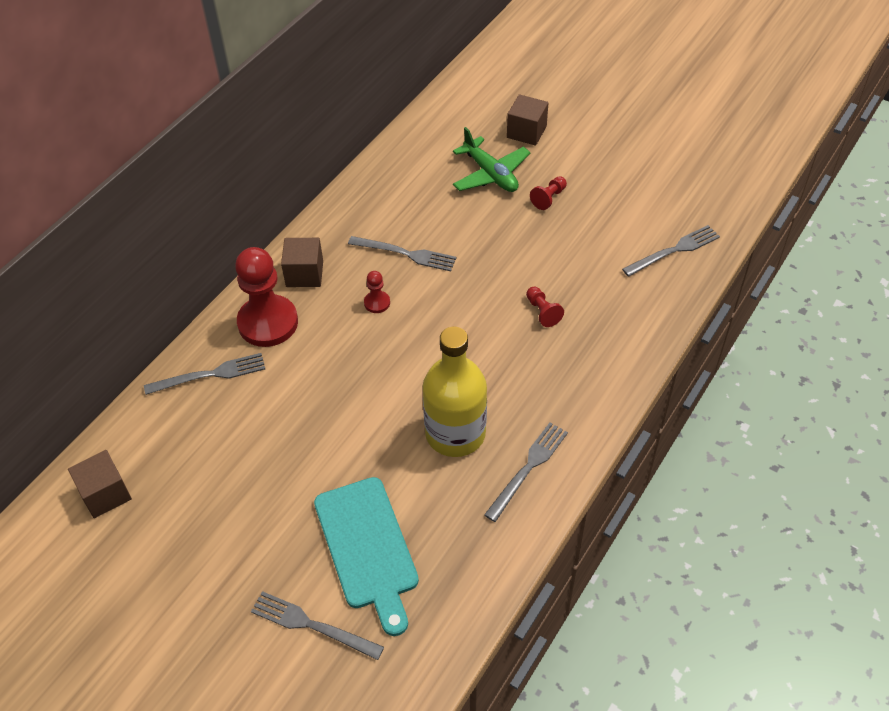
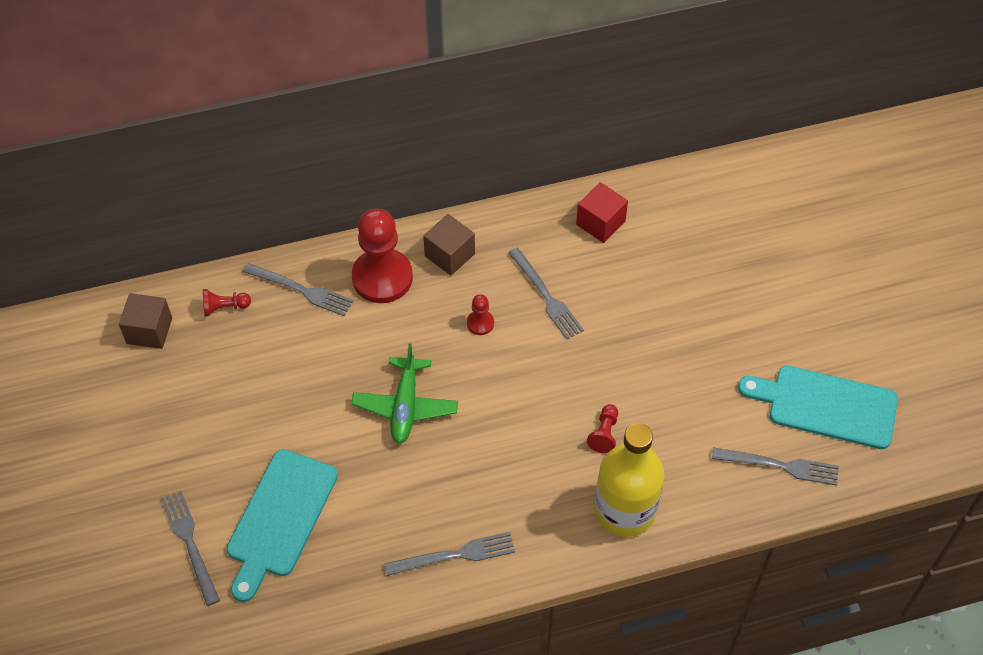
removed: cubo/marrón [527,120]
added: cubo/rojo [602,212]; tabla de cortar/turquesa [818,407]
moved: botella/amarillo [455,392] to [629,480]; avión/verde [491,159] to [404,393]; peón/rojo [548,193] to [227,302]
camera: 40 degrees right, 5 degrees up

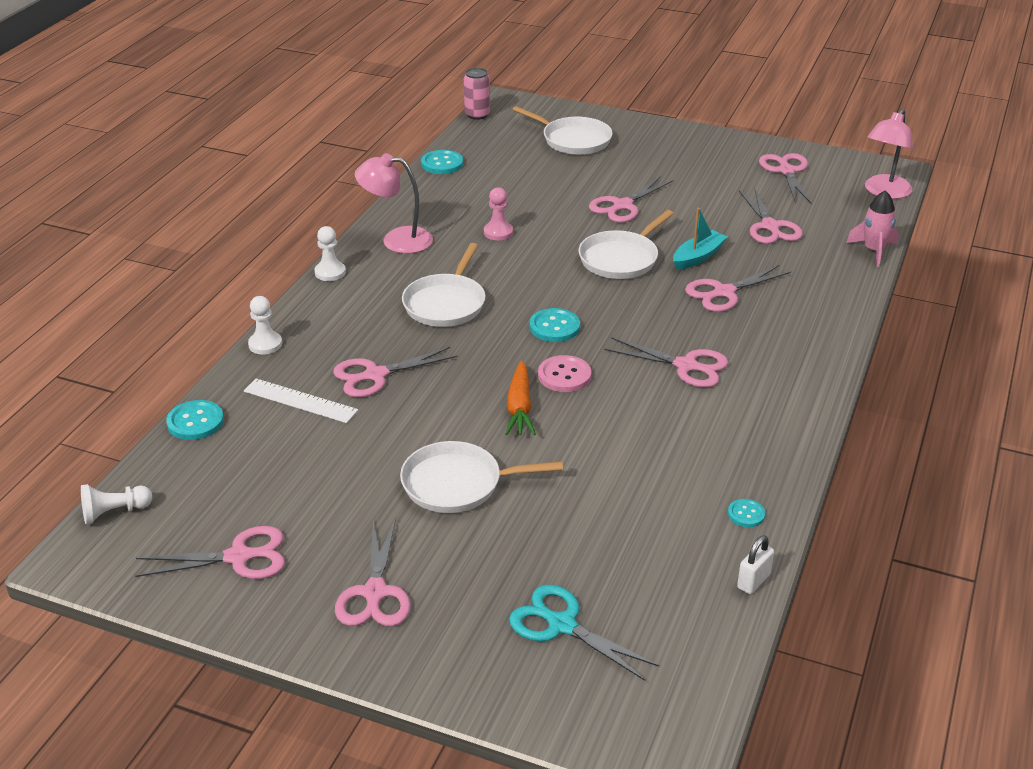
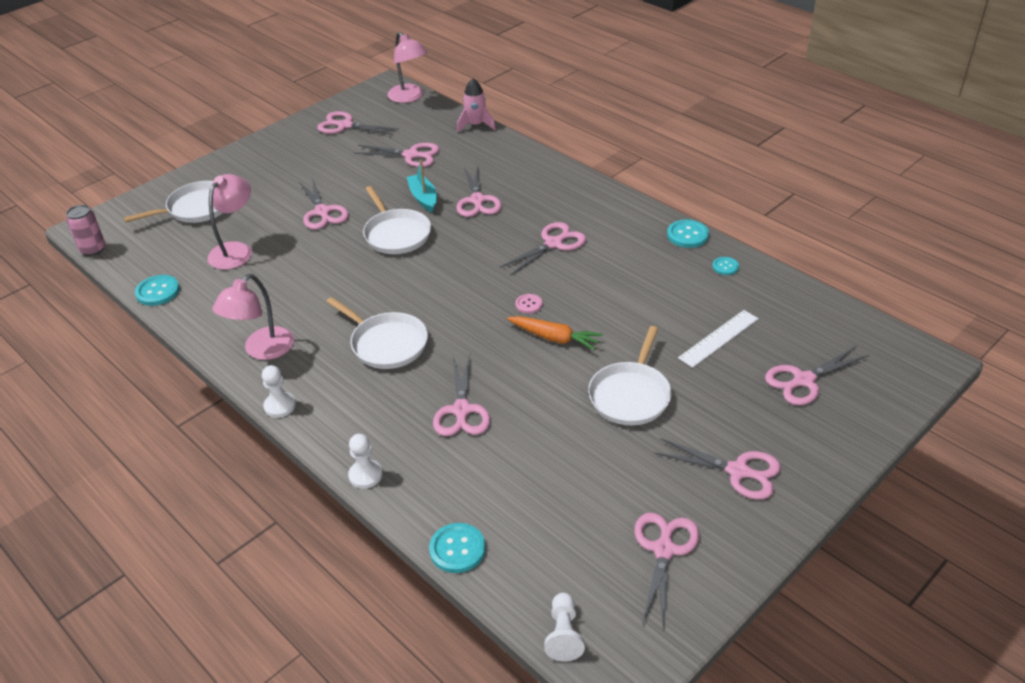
removed: peón/rosa [498,213]; candado/blanco [755,564]
added: lámpara/rosa [229,222]
moved: regla/blanco [301,400] to [718,339]; botón/turquesa [555,325] to [688,233]
recoloured: tijeras/turquesa [584,633] to tijeras/rosa [817,375]
resized: botón/rosa [564,373] = [528,304] x0.61
camera: 65 degrees left, 5 degrees up

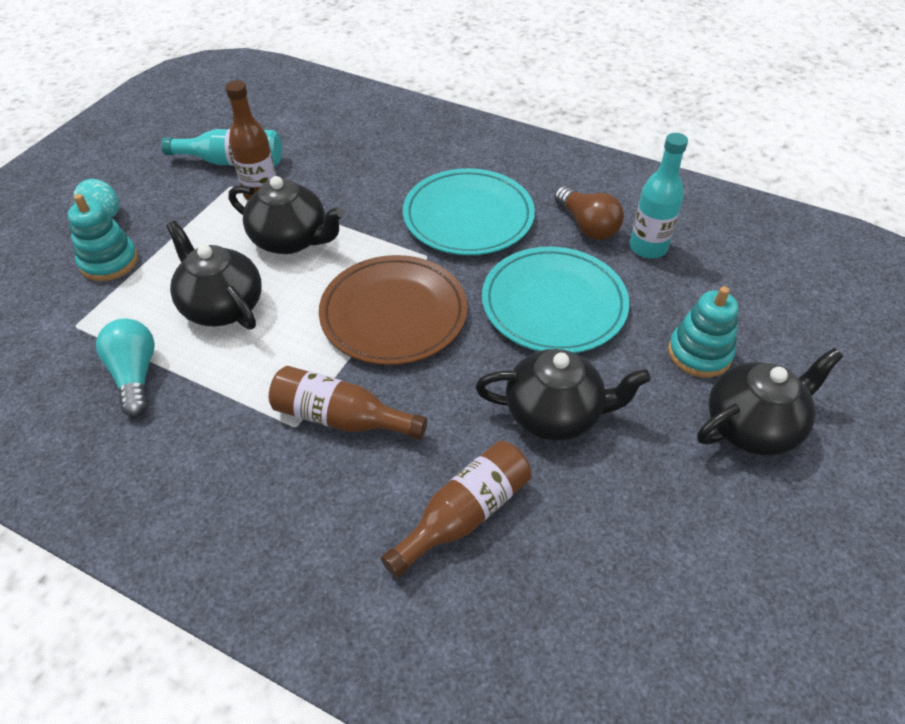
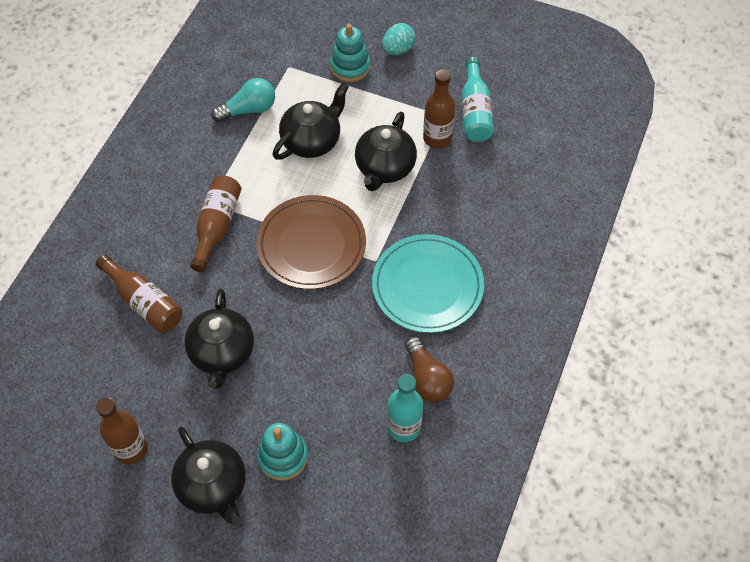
removed: plato/turquesa [555,300]
added: botella/marrón [122,431]
turned: bombilla/marrón [589,213] = [429,369] 75 degrees counterclockwise
camera: 85 degrees right, 10 degrees up

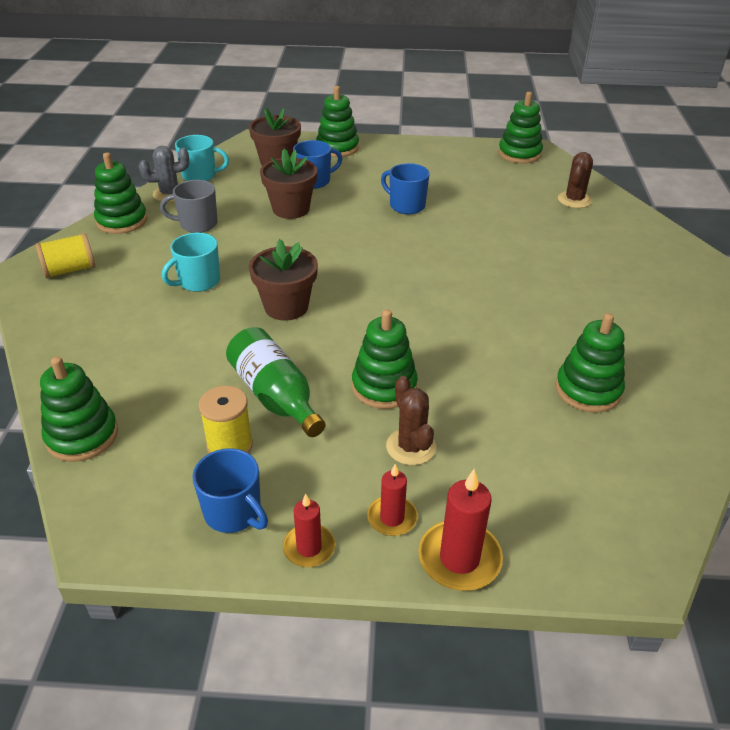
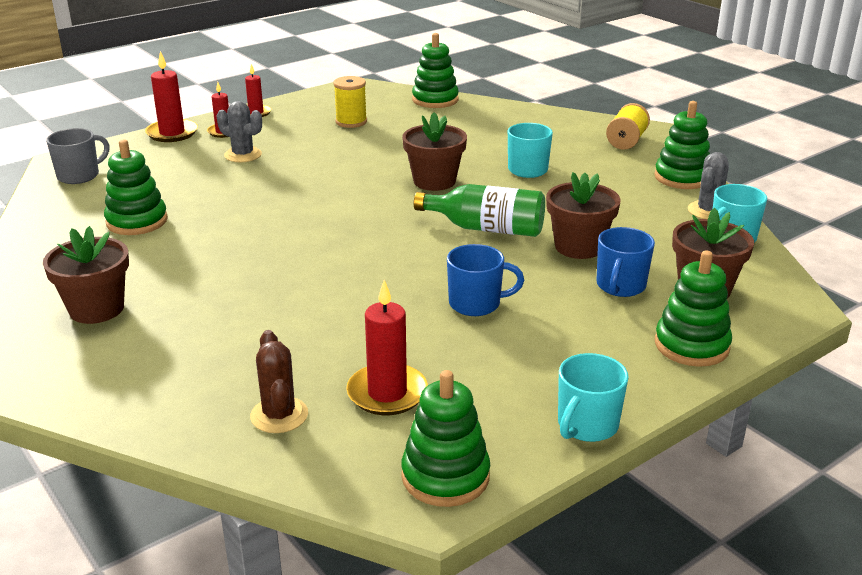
removed: taza/azul [230,490]; juguete apilable/verde [385,359]
added: maceta/marrón [86,275]; vela/rojo [387,347]; taza/turquesa [593,397]
moved: taza/gris [189,206] to [78,156]; botella/verde [275,382] to [479,210]
recoloured: cactus/marrón [411,420] to cactus/gris [239,131]
camera: 140 degrees right, 10 degrees down

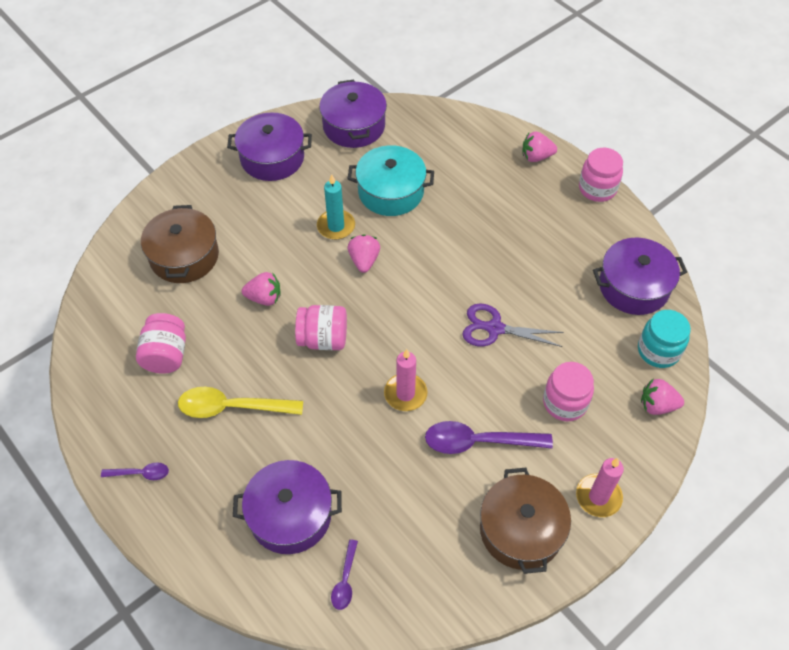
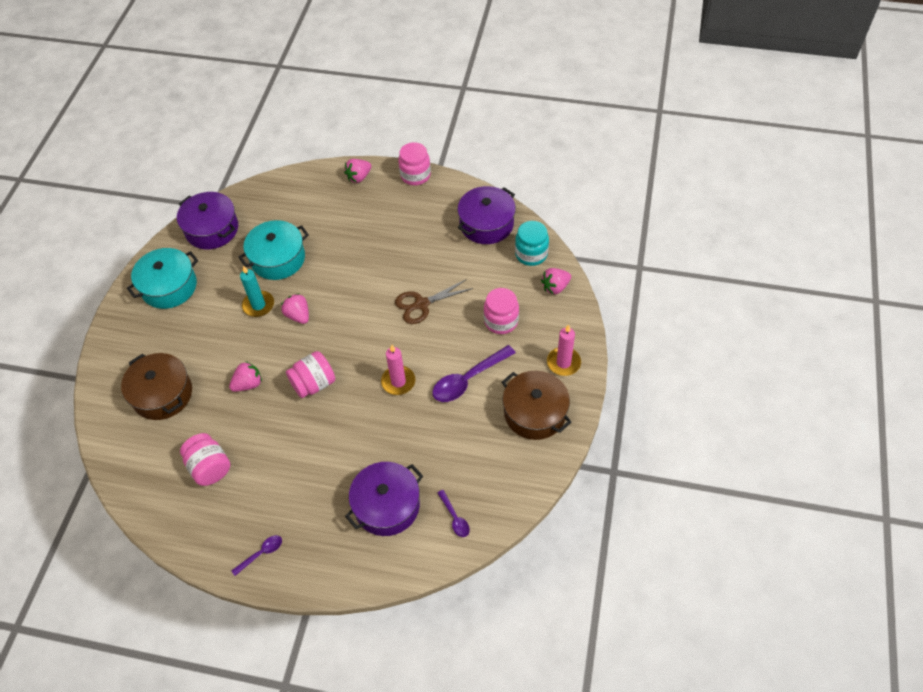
removed: cuchara/amarillo [240,402]
recoloured: olla/morado [269,146] to olla/turquesa [162,278]; tijeras/morado [513,325] to tijeras/marrón [434,301]
camera: 35 degrees left, 0 degrees up

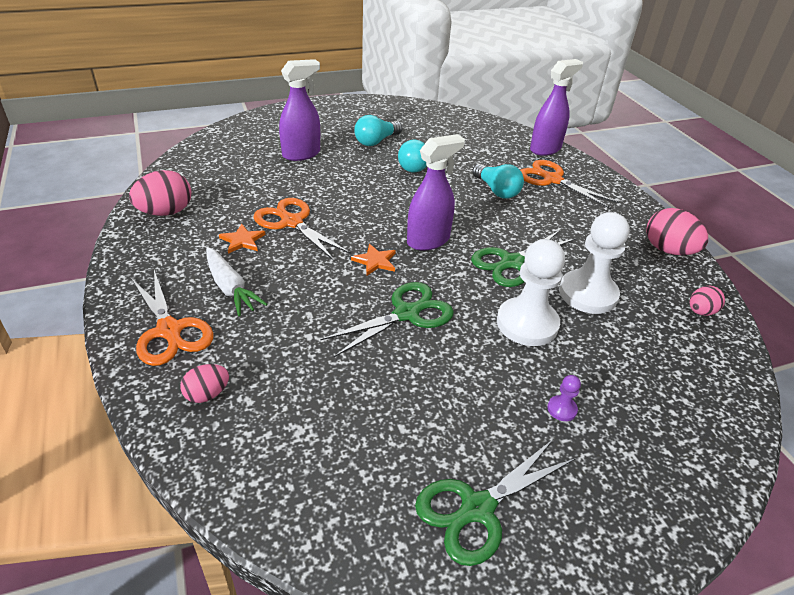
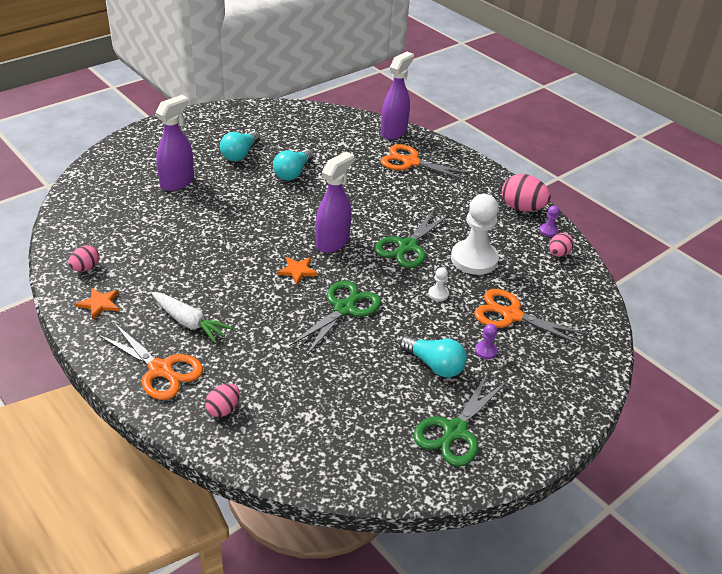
added: peón/morado [549,221]
moved: estrella/naranja [242,239] to [97,304]; tijeras/naranja [302,229] to [531,317]; bombilla/turquesa [498,181] to [433,356]
resized: huevo/rosa [160,193] = [84,258] x0.59; peón/blanco [531,292] = [438,284] x0.41
camera: 20 degrees left, 0 degrees up

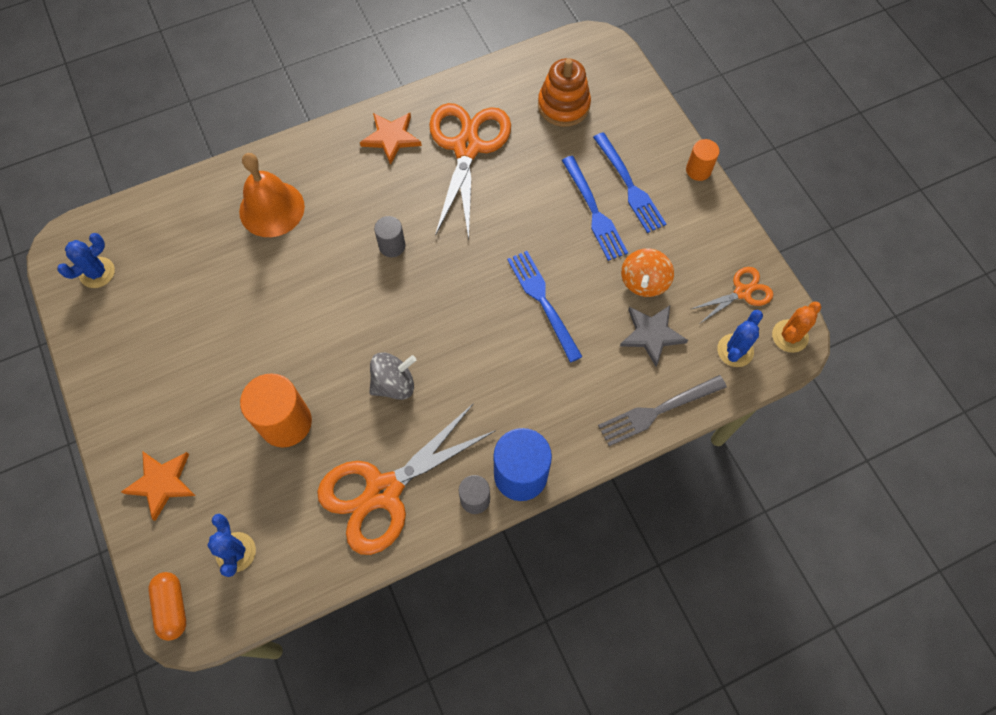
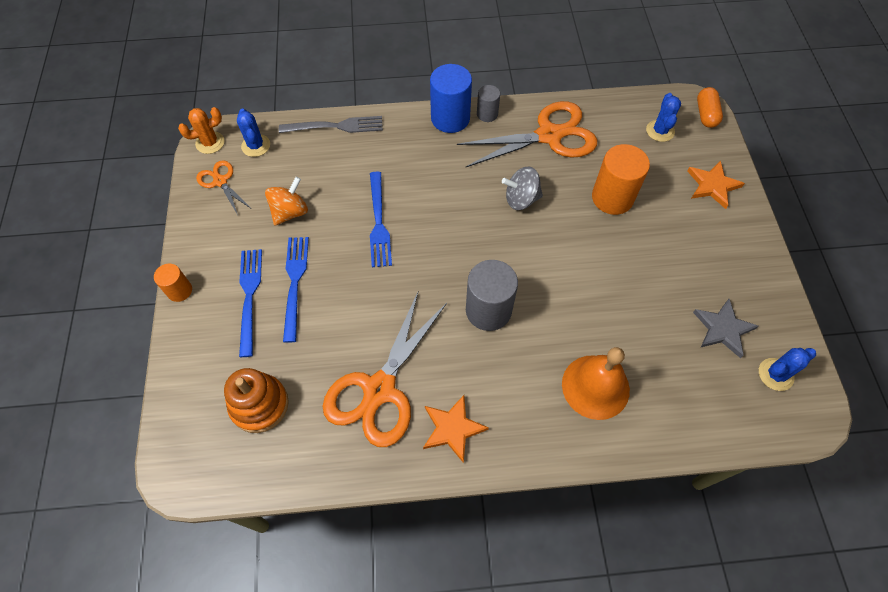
moved: estrella/gris [654,336] to [726,328]
turned: tijeras/naranja [732,295] = [223,187] 60 degrees clockwise; cactus/azul [740,338] = [253,133] 75 degrees counterclockwise
resized: cilindro/gris [389,236] = [492,295] x1.81
camera: 160 degrees left, 5 degrees down

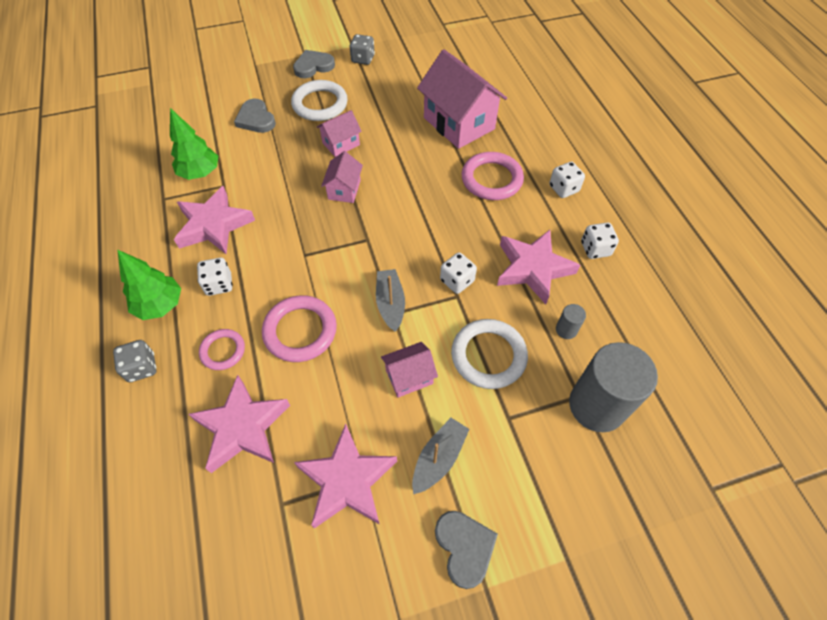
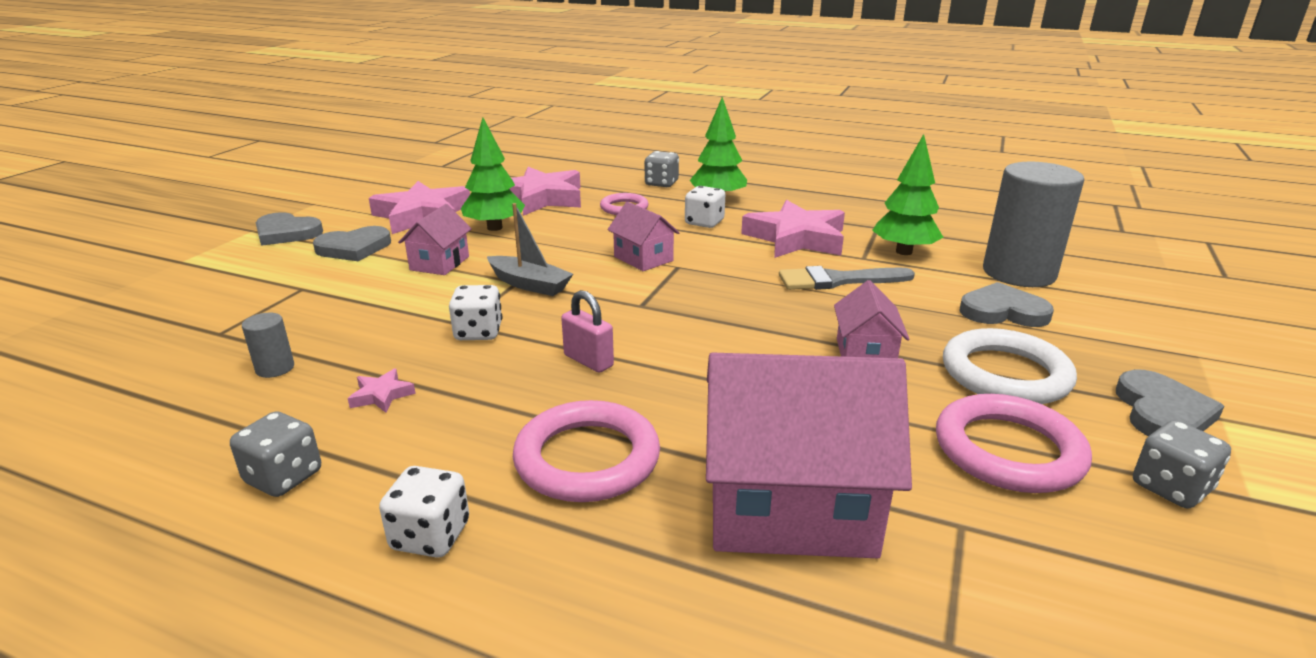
removed: anillo/blanco [489,354]
added: árbol/verde [493,174]; candado/rosa [587,331]; pincel/gris [847,278]
moved: anillo/rosa [299,328] to [1014,443]; casa/rosa [342,177] to [643,236]; cilindro/gris [613,387] to [1033,224]
replaced: barco/gris [440,456] to corazón/gris [352,243]
recoloured: dado/blanco [600,241] to dado/gris [275,454]
resized: estrella/rosa [538,267] = [382,391] x0.41
camera: 130 degrees right, 30 degrees down

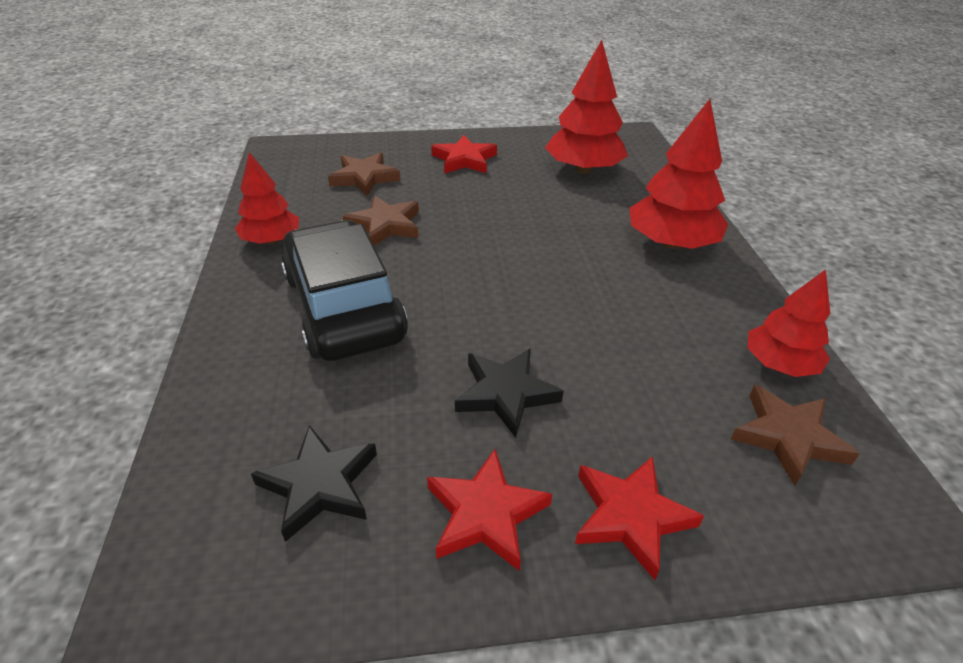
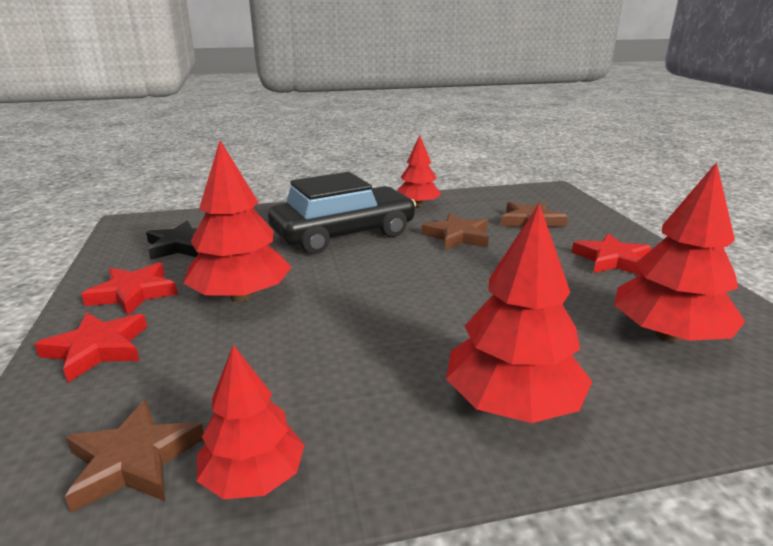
replaced: estrella/negro [509,393] to árbol/rojo [237,221]
camera: 85 degrees right, 15 degrees down

